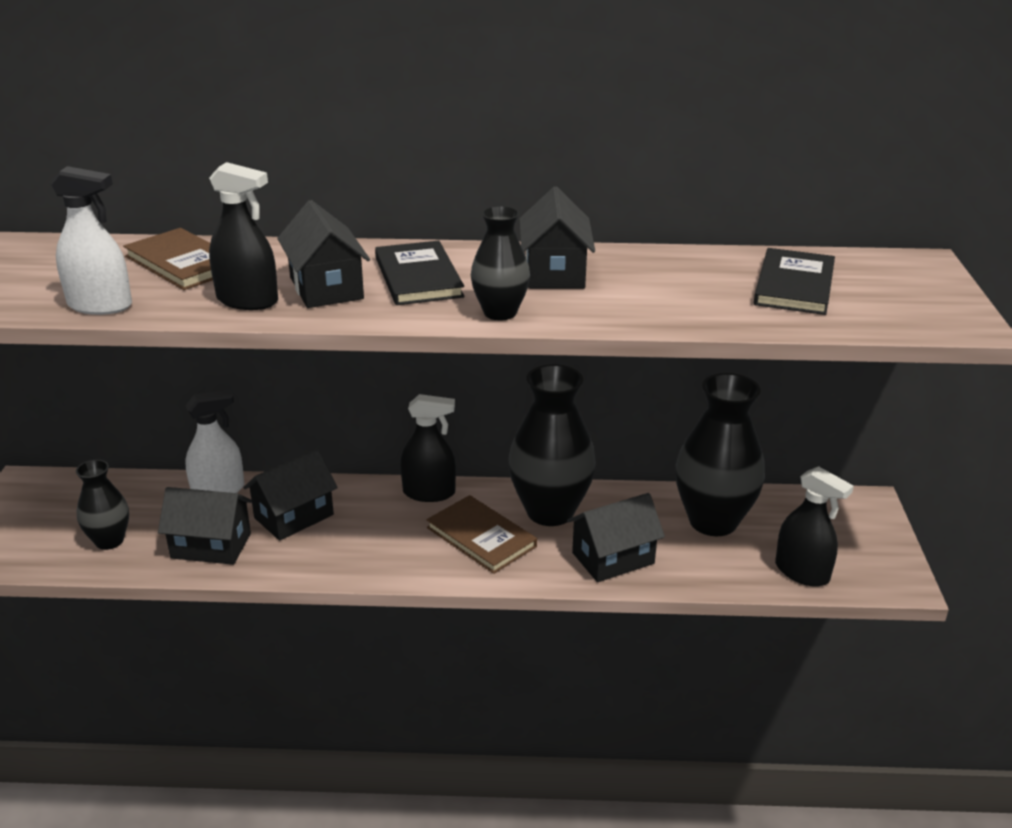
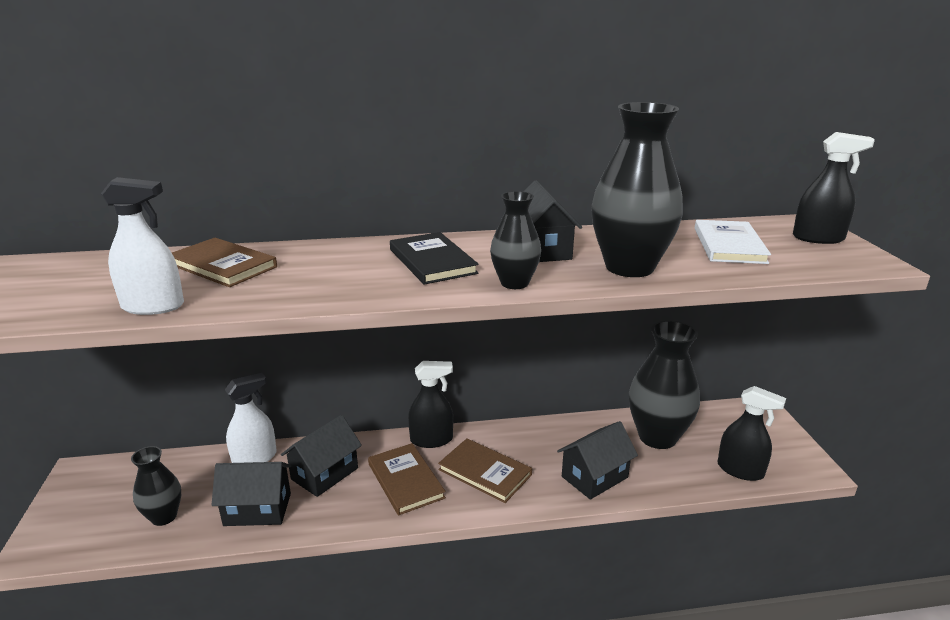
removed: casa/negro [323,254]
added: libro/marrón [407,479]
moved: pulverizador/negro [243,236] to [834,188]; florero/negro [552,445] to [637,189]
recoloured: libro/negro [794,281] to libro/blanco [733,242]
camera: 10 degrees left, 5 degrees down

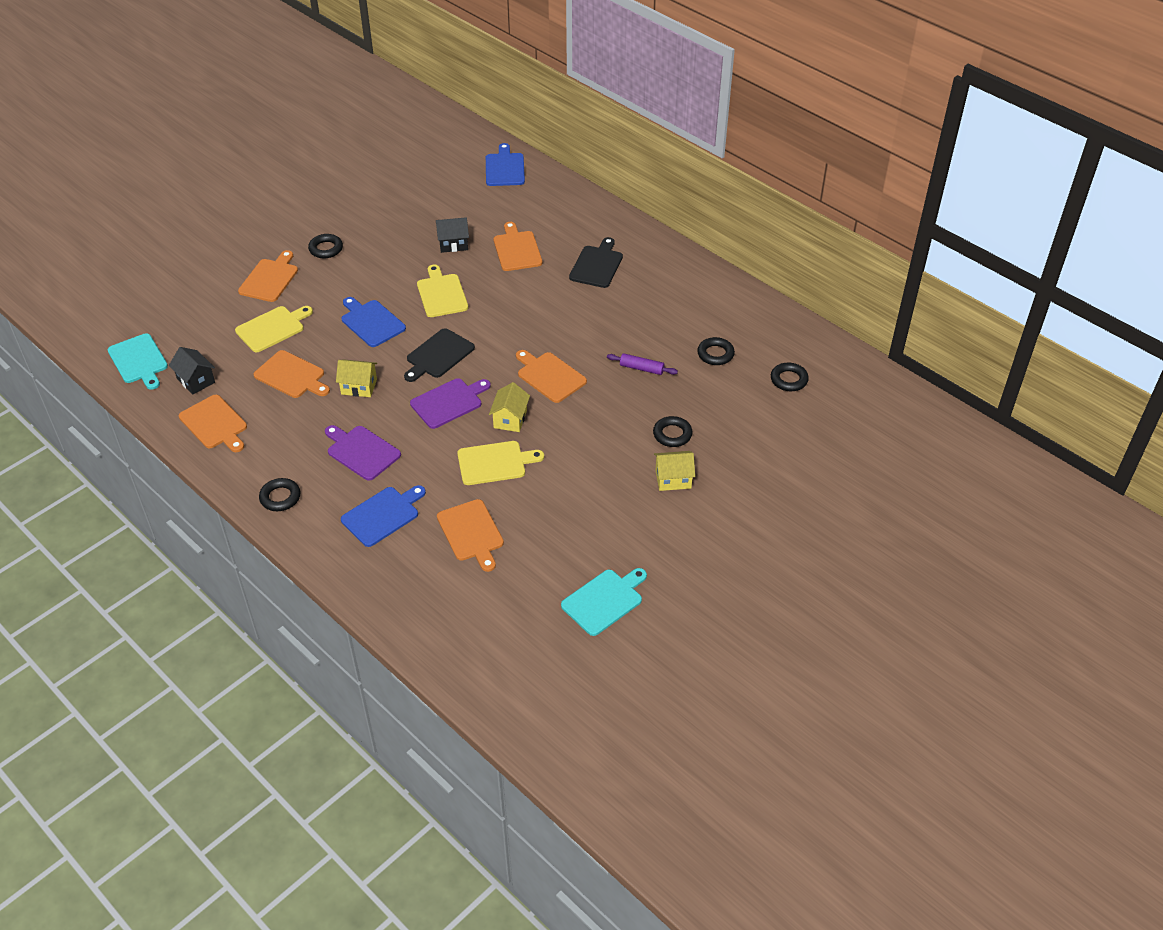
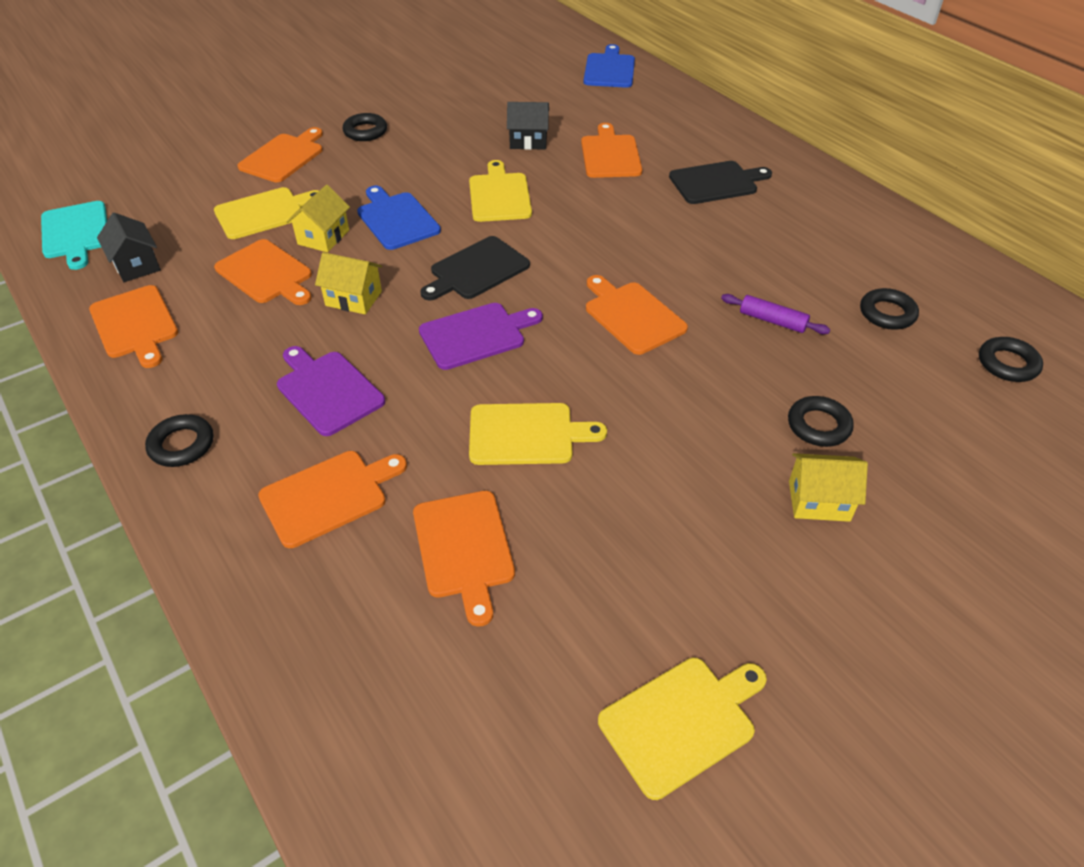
moved: casa/amarillo [509,407] to [318,219]
recoloured: tabla de cortar/azul [383,516] to tabla de cortar/naranja [332,499]; tabla de cortar/turquesa [604,602] to tabla de cortar/amarillo [682,729]
turned: tabla de cortar/negro [596,262] = [720,182] 45 degrees clockwise
camera: 10 degrees right, 0 degrees up

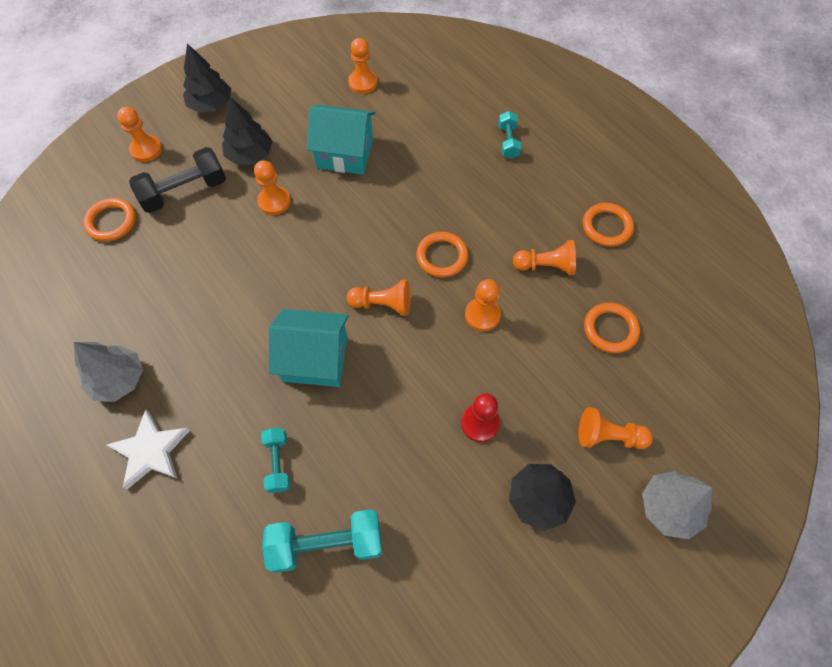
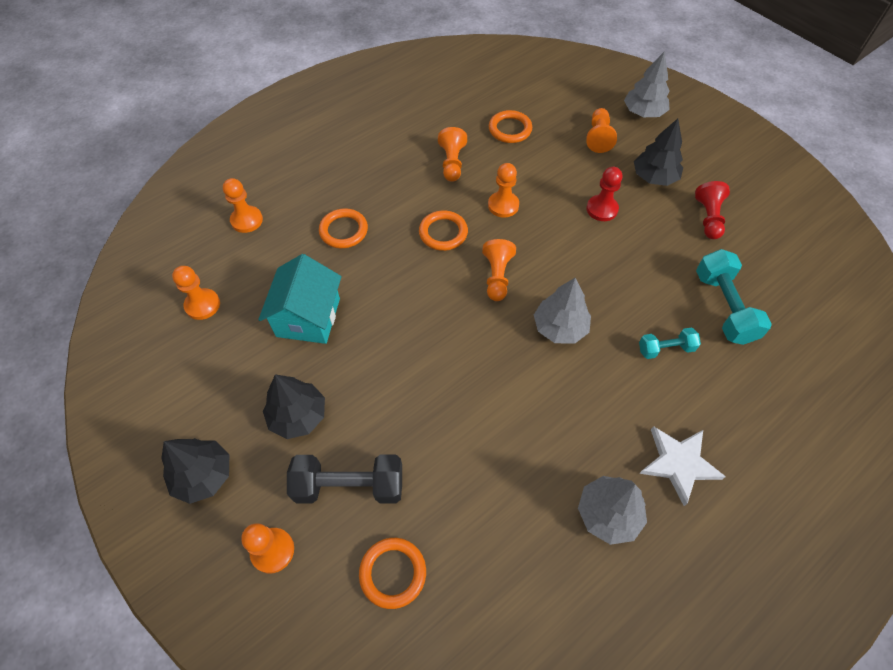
removed: mancuerna/turquesa [510,135]
added: peón/rojo [712,210]
moved: peón/naranja [272,188] to [243,205]; anillo/naranja [608,225] to [343,228]
replaced: casa/turquesa [309,348] to árbol/gris [562,311]
turned: mancuerna/negro [177,180] = [344,479] 60 degrees counterclockwise
camera: 90 degrees left, 5 degrees down

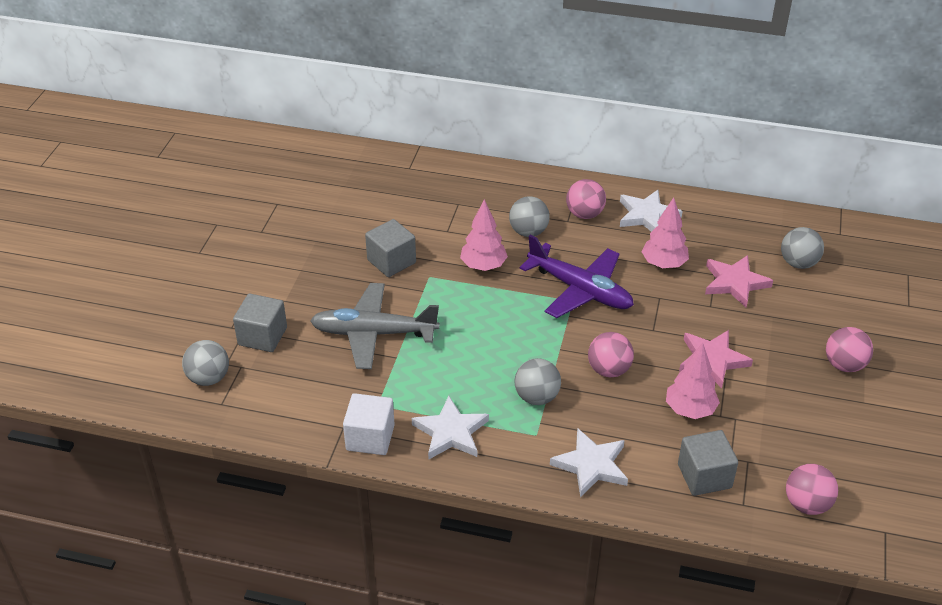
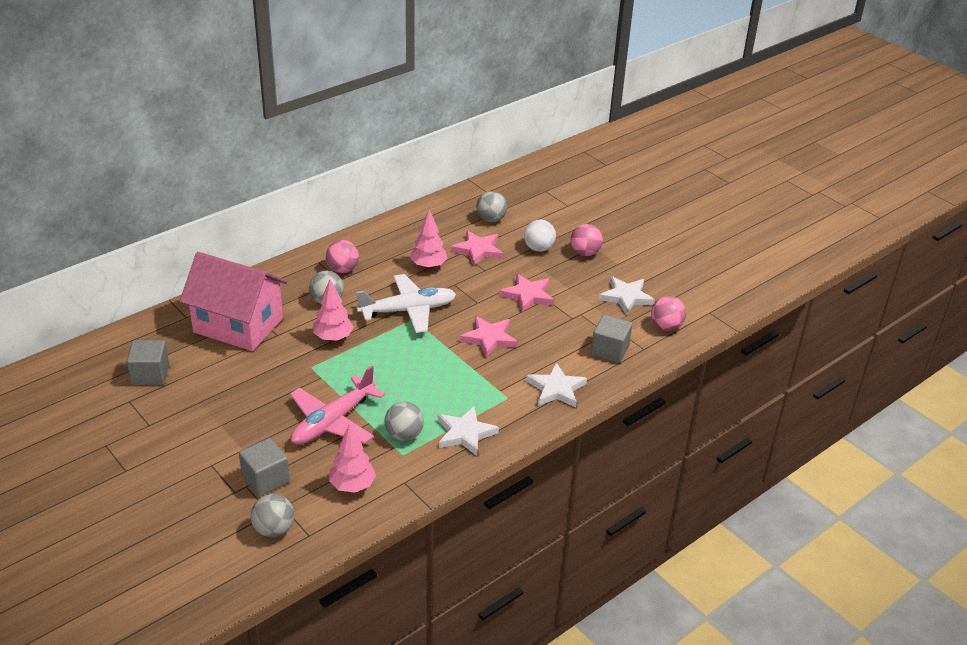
removed: cubo/blanco [369,424]
added: casa/rosa [234,301]; pelota/blanco [540,236]
moved: cubo/gris [390,248] to [148,362]; pelota/gris [537,381] to [404,421]; estrella/blanco [651,211] to [627,295]; árbol/rosa [693,381] to [352,458]
replaced: pelota/rosa [611,354] to estrella/rosa [489,337]
recoloured: avión/gris [375,326] to avión/rosa [337,405]; avión/morado [576,276] to avión/blanco [406,303]
camera: 55 degrees left, 5 degrees down

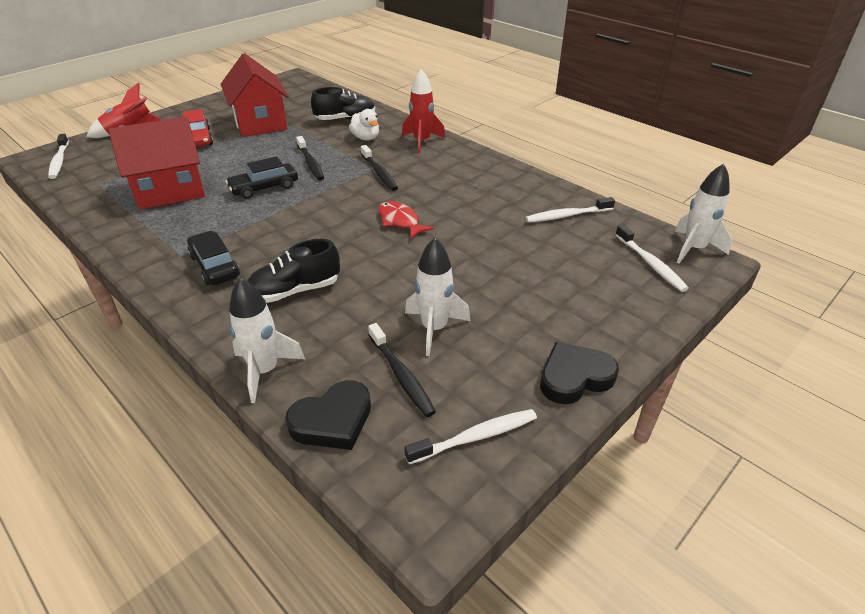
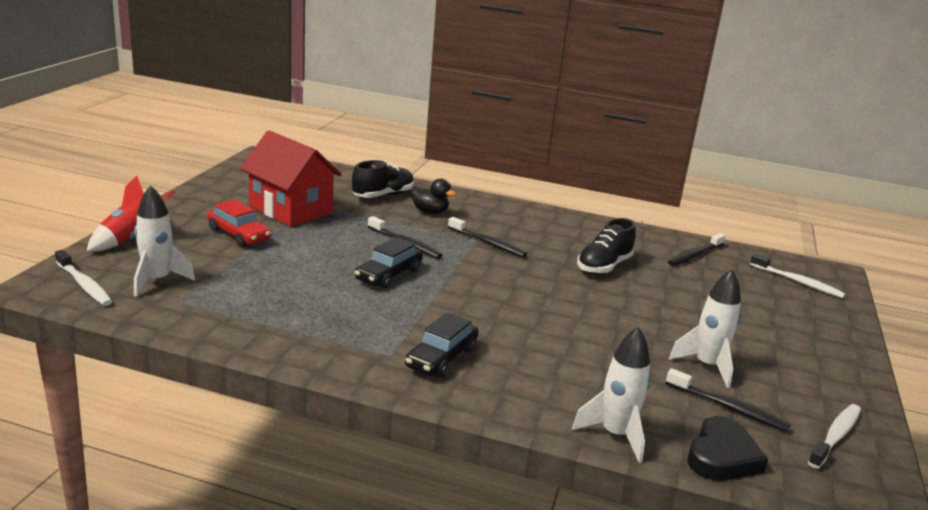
removed: casa/rojo [156,163]; pez/rojo [406,220]; cohete/rojo [423,111]; corazón/negro [579,373]
moved: zapato/negro [293,271] to [606,246]; cohete/blanco [703,213] to [164,241]
recoloured: pato/blanco [364,125] to pato/negro [433,196]; cepillo de dientes/blanco [570,210] to cepillo de dientes/negro [697,249]
turned: coche/negro [213,258] = [442,345] 90 degrees counterclockwise
camera: 30 degrees left, 15 degrees down

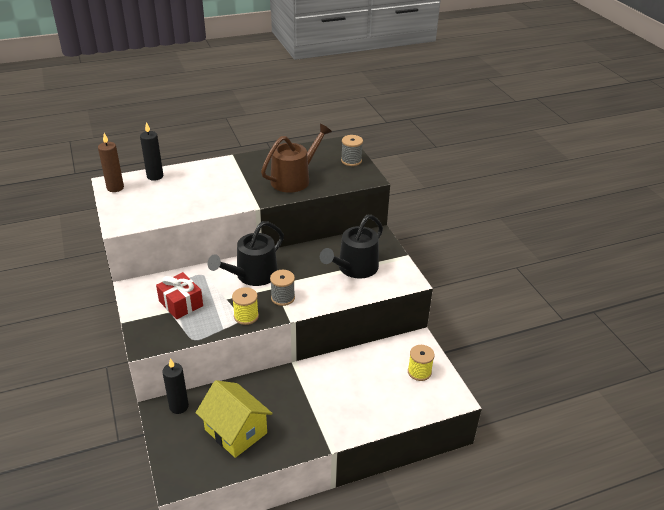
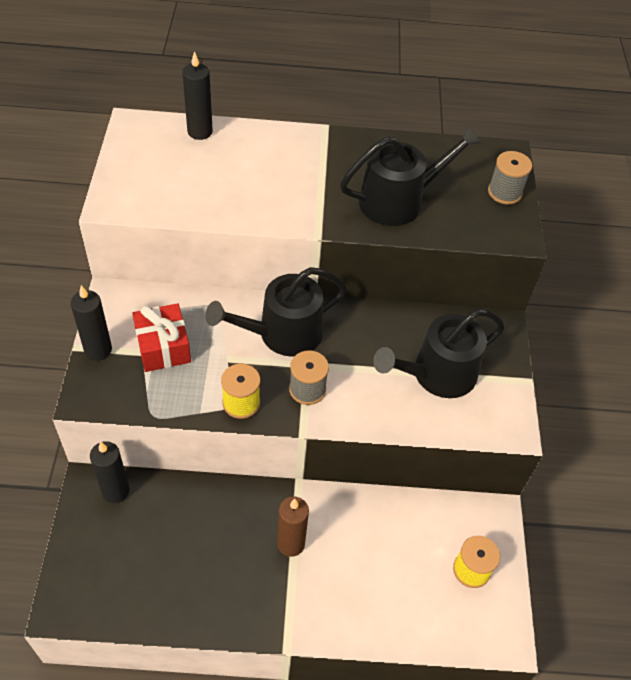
removed: casa/amarillo [234,419]
added: vela/negro [91,323]
moved: vela/marrón [111,162] to [293,527]
recoloured: regadera/marrón [296,158] to regadera/negro [410,175]
camera: 20 degrees right, 15 degrees up

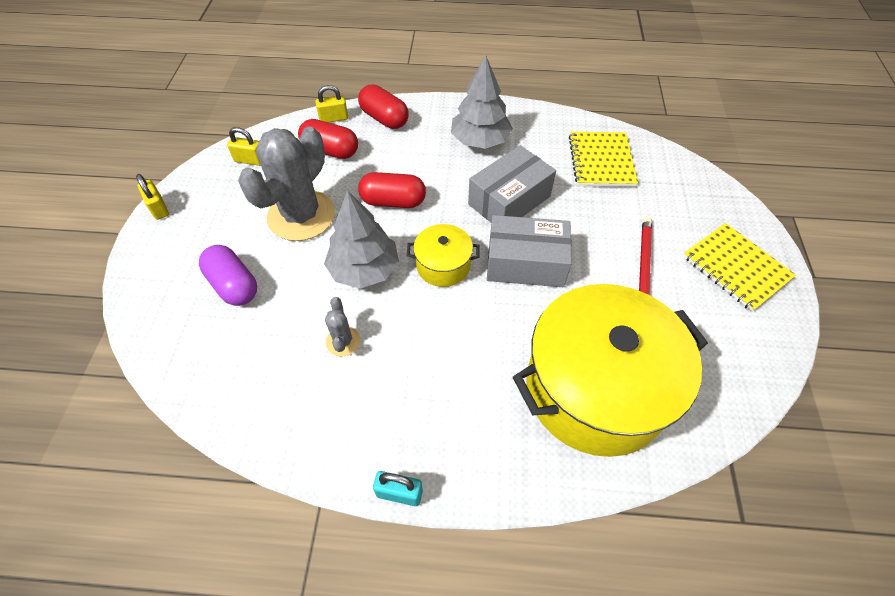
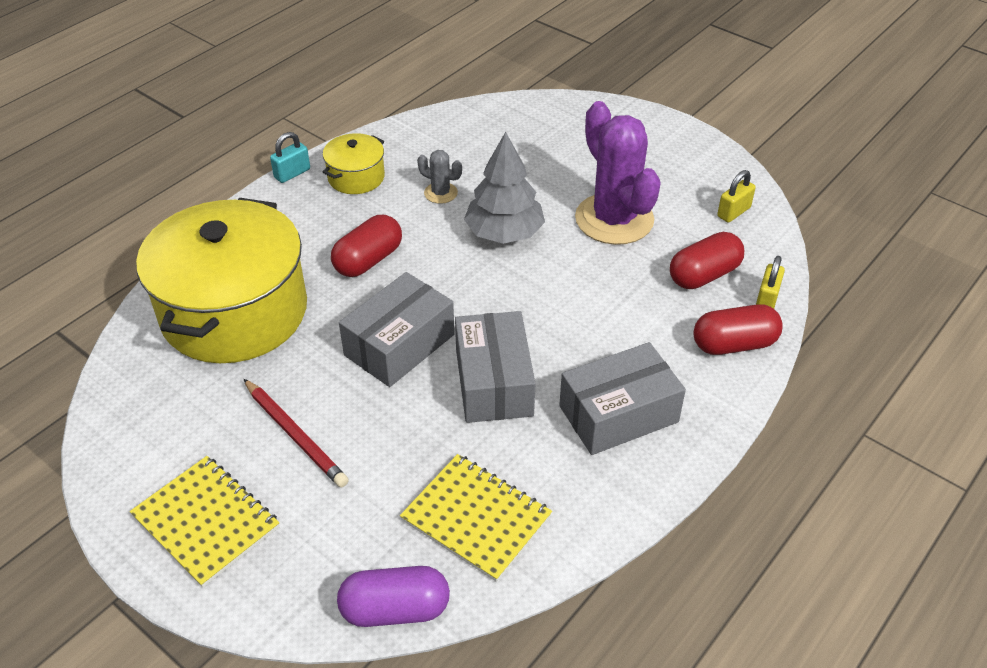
removed: candado/amarillo [152,197]
moved: cápsula/morado [228,275] to [393,596]; cápsula/rojo [392,190] to [366,246]; olla/amarillo [443,255] to [353,163]
replaced: árbol/gris [482,102] to caja/gris [622,398]
recoloured: cactus/gris [286,184] to cactus/morado [618,173]
turned: cuaderno/amarillo [739,267] = [204,521] 45 degrees clockwise
camera: 125 degrees right, 10 degrees down

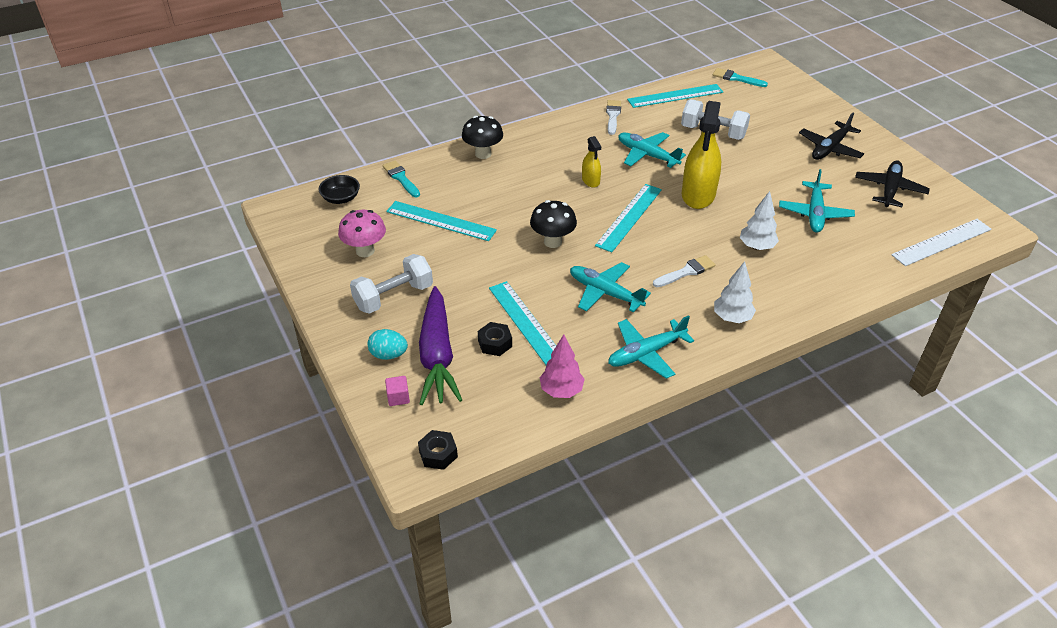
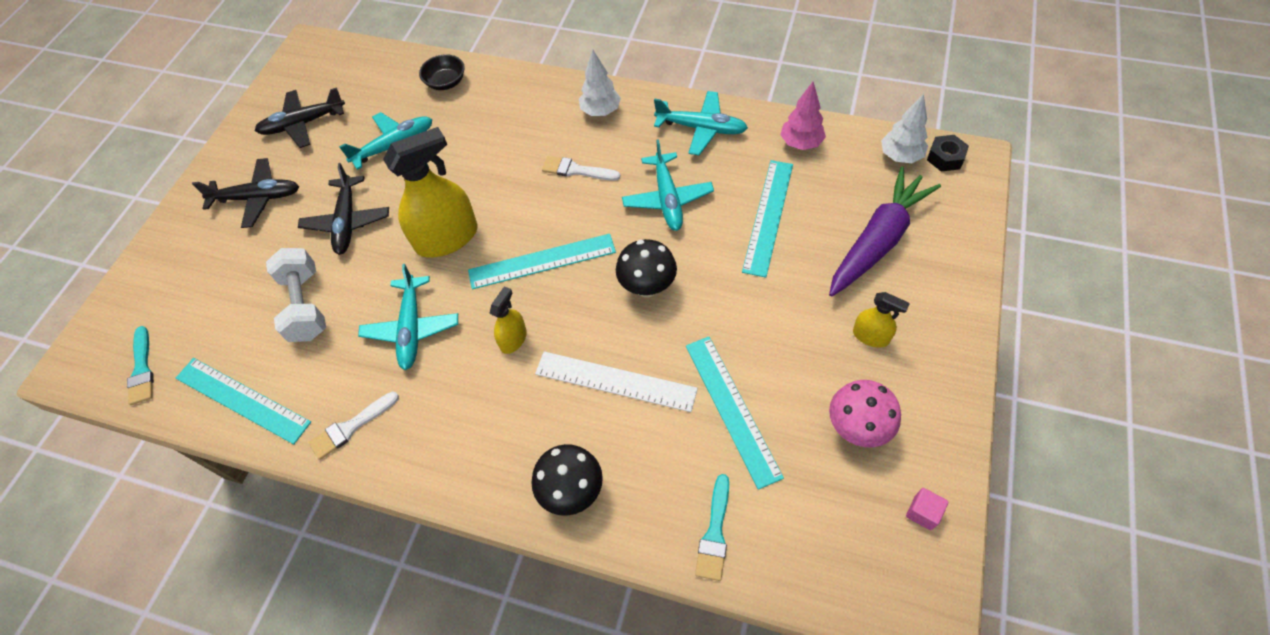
removed: huevo/turquesa [387,344]; tuerca/negro [495,339]
added: avión/negro [343,209]
moved: cuenco/negro [339,189] to [442,72]; cubo/rosa [397,391] to [927,509]; árbol/blanco [759,220] to [904,128]; regla/blanco [941,242] to [616,381]
replaced: mancuerna/blanco [391,284] to pulverizador/amarillo [881,320]
camera: 130 degrees left, 15 degrees up

